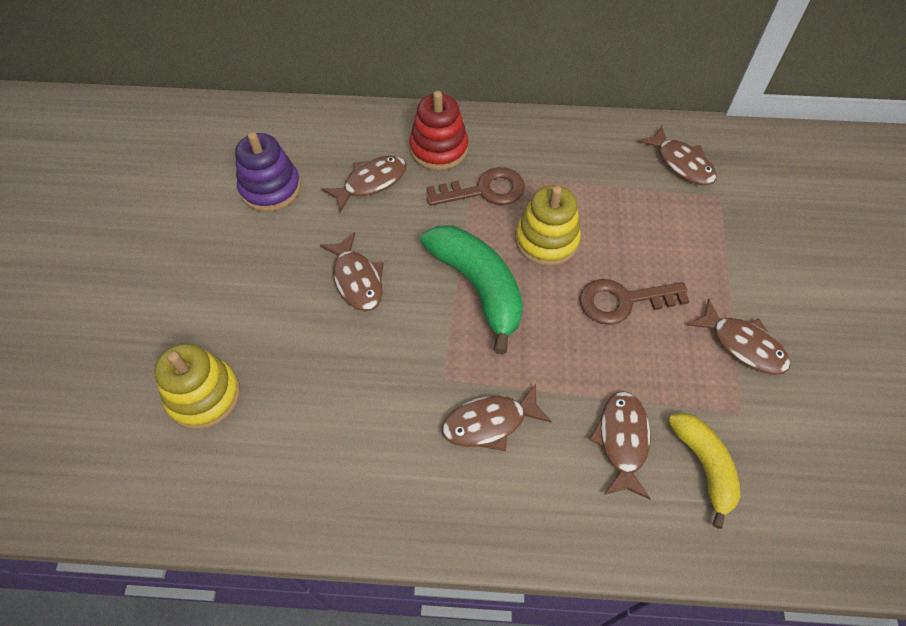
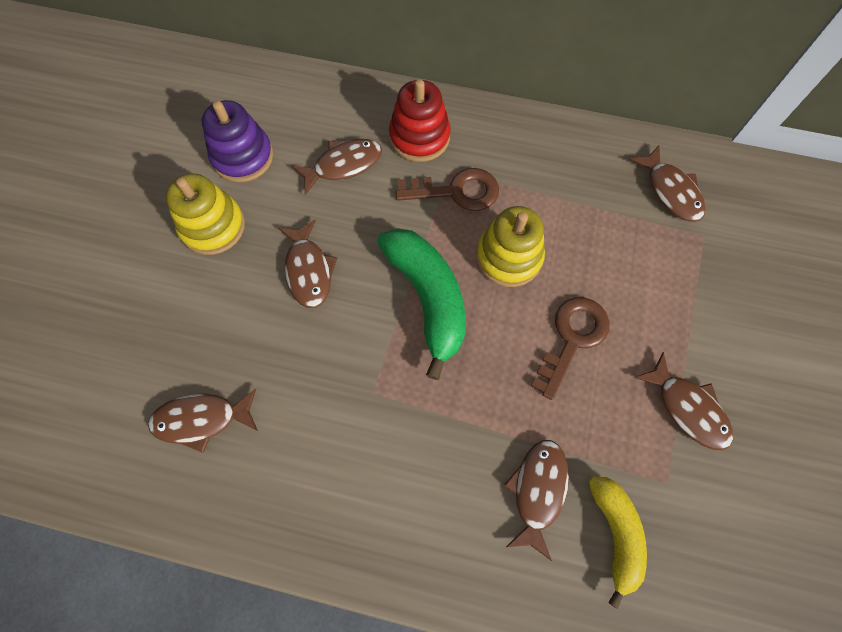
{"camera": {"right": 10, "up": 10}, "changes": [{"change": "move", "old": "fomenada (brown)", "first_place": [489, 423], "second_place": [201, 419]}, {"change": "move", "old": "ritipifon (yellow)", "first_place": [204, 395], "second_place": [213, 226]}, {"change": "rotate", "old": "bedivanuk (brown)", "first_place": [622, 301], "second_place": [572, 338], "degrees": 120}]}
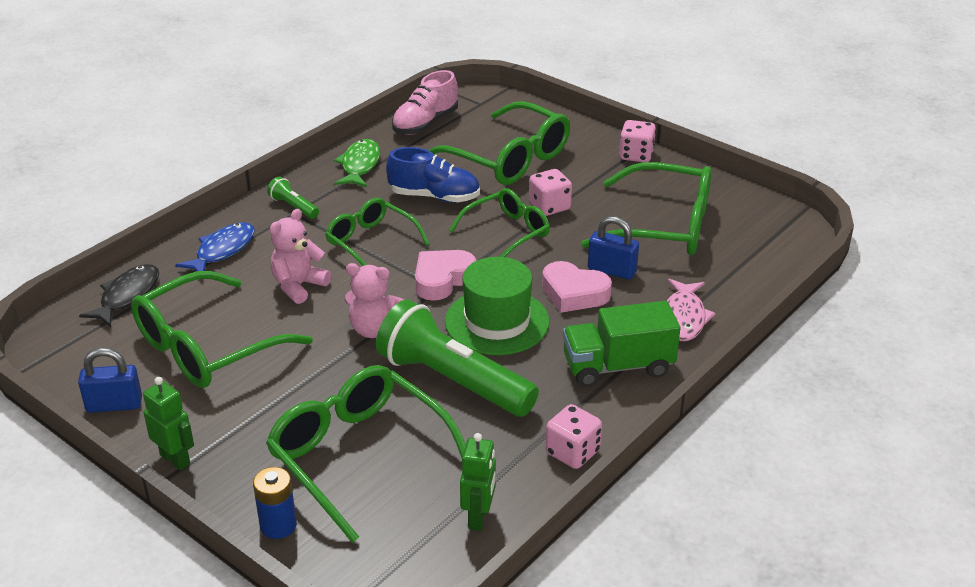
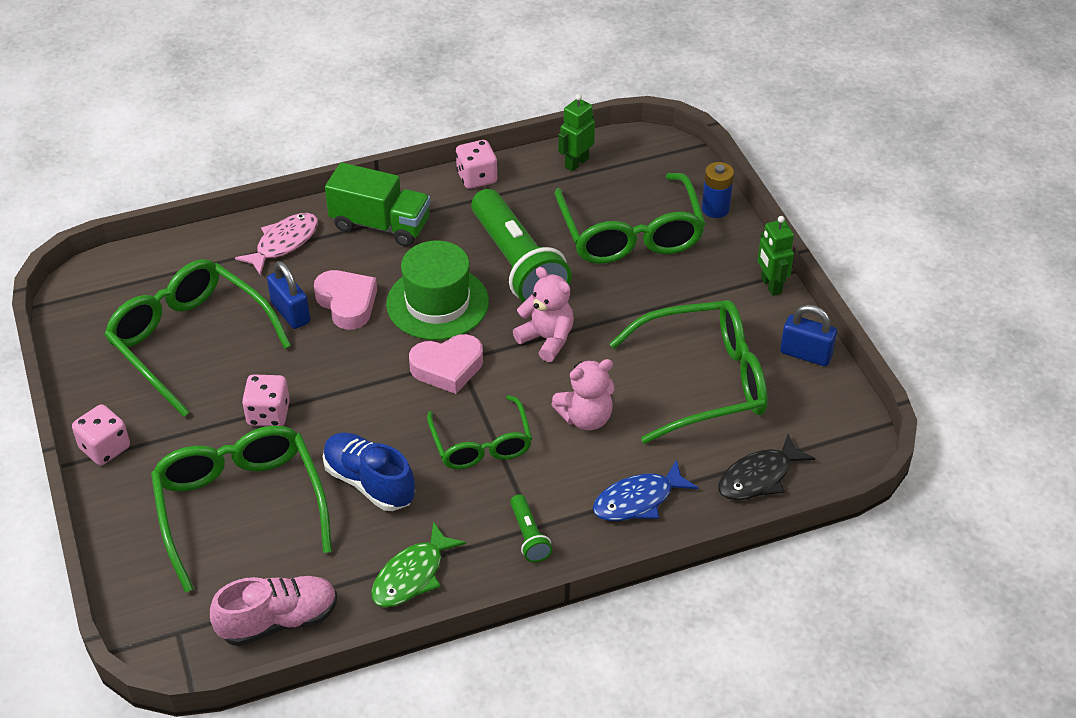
{"camera": {"right": -150, "up": 10}, "changes": [{"change": "delete", "old": "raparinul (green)", "first_place": [507, 233]}]}
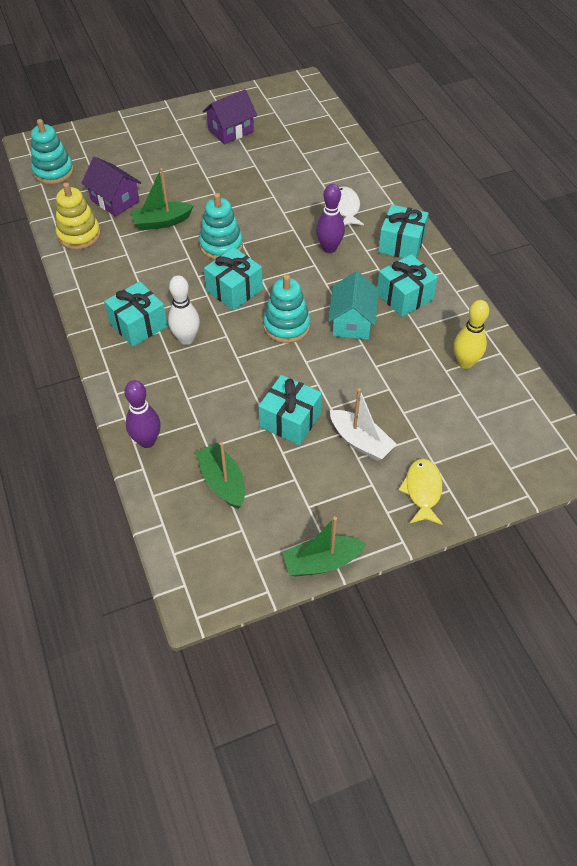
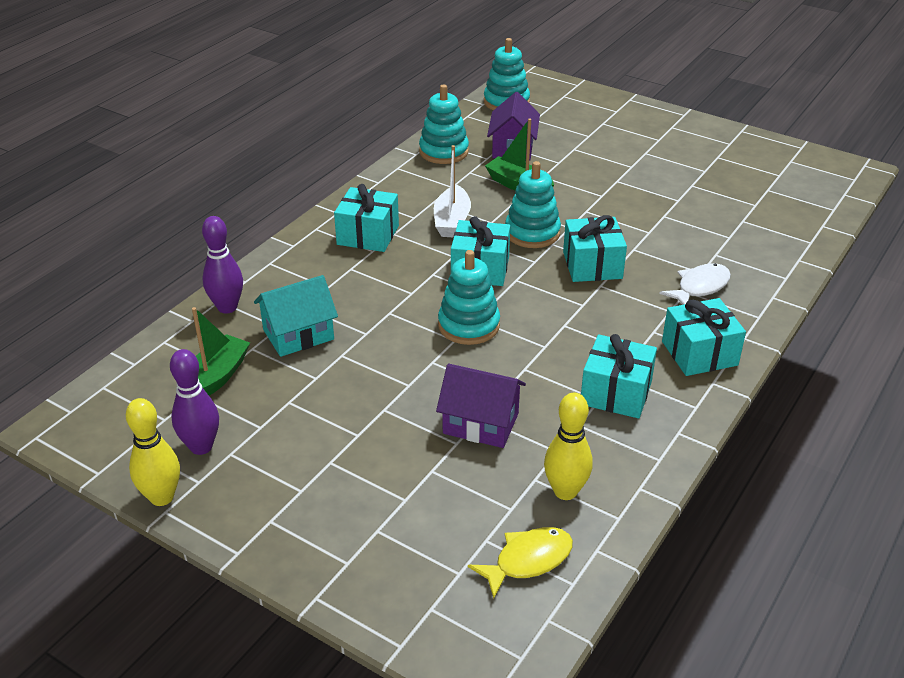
{"camera": {"right": 55, "up": -15}, "changes": [{"change": "replace", "old": "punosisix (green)", "new": "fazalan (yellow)", "first_place": [321, 562], "second_place": [162, 497]}, {"change": "move", "old": "fazalan (purple)", "first_place": [329, 248], "second_place": [201, 446]}, {"change": "move", "old": "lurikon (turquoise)", "first_place": [352, 322], "second_place": [298, 334]}, {"change": "recolor", "old": "ritipifon (yellow)", "new": "ritipifon (turquoise)", "first_place": [79, 235], "second_place": [444, 151]}, {"change": "move", "old": "punosisix (white)", "first_place": [360, 441], "second_place": [452, 221]}, {"change": "move", "old": "lurikon (purple)", "first_place": [231, 131], "second_place": [480, 423]}, {"change": "move", "old": "fomenada (yellow)", "first_place": [422, 491], "second_place": [528, 561]}, {"change": "move", "old": "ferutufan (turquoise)", "first_place": [290, 420], "second_place": [592, 265]}, {"change": "delete", "old": "fazalan (white)", "first_place": [186, 339]}]}
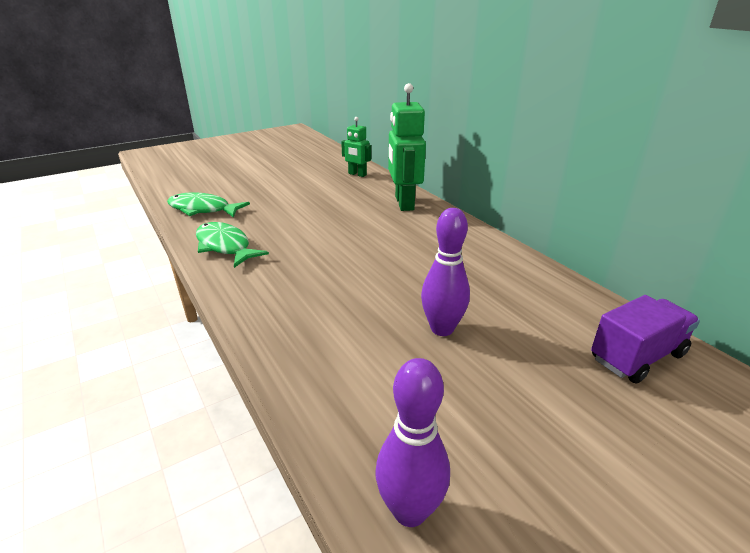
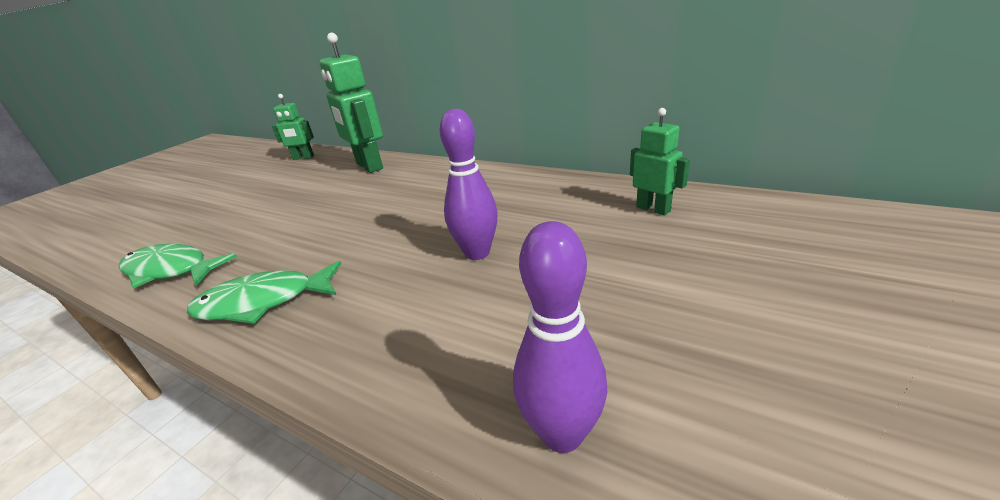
{"camera": {"right": -25, "up": 0}, "changes": [{"change": "move", "old": "fomenada (green)", "first_place": [203, 209], "second_place": [263, 302]}, {"change": "replace", "old": "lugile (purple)", "new": "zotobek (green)", "first_place": [637, 356], "second_place": [653, 209]}]}
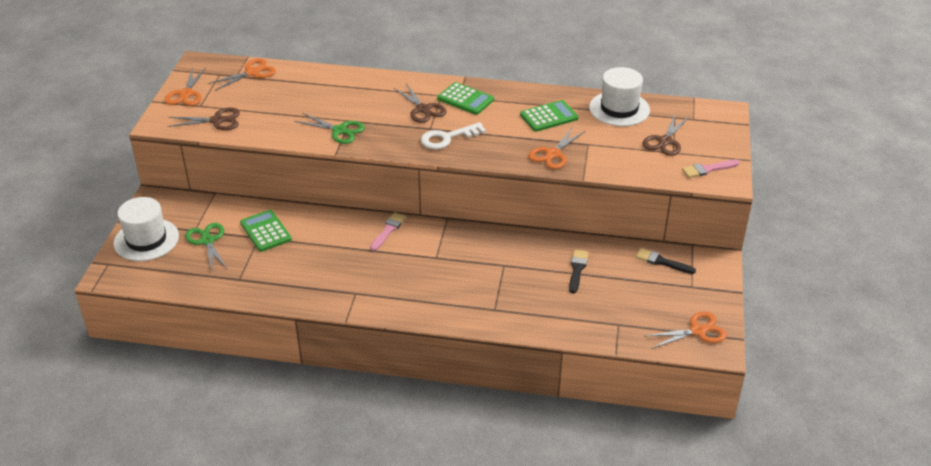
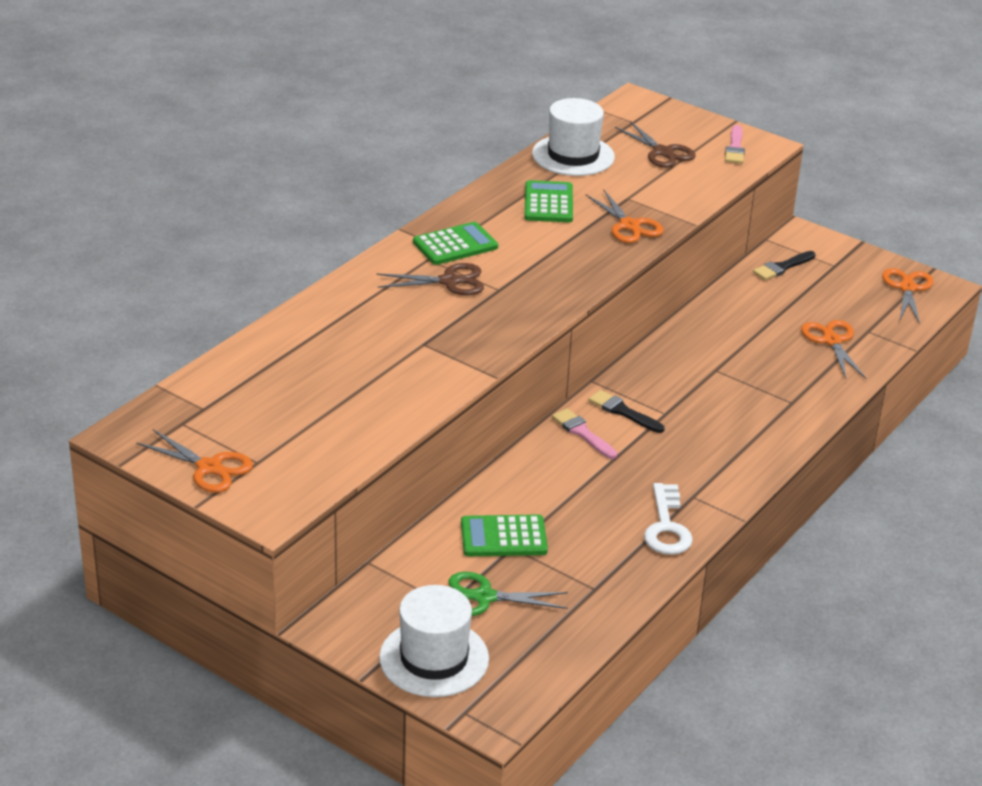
{"camera": {"right": -65, "up": -5}, "changes": [{"change": "move", "old": "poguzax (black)", "first_place": [577, 269], "second_place": [623, 411]}, {"change": "move", "old": "bedivanuk (white)", "first_place": [447, 138], "second_place": [666, 527]}, {"change": "move", "old": "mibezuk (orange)", "first_place": [252, 72], "second_place": [832, 341]}, {"change": "delete", "old": "mibezuk (brown)", "first_place": [217, 120]}, {"change": "delete", "old": "mibezuk (green)", "first_place": [339, 131]}]}
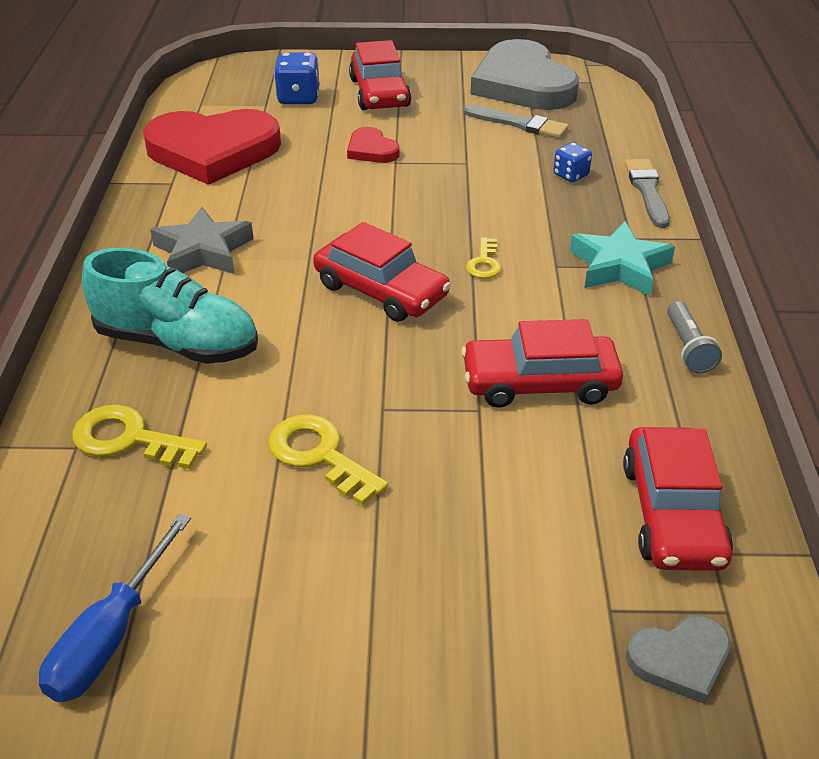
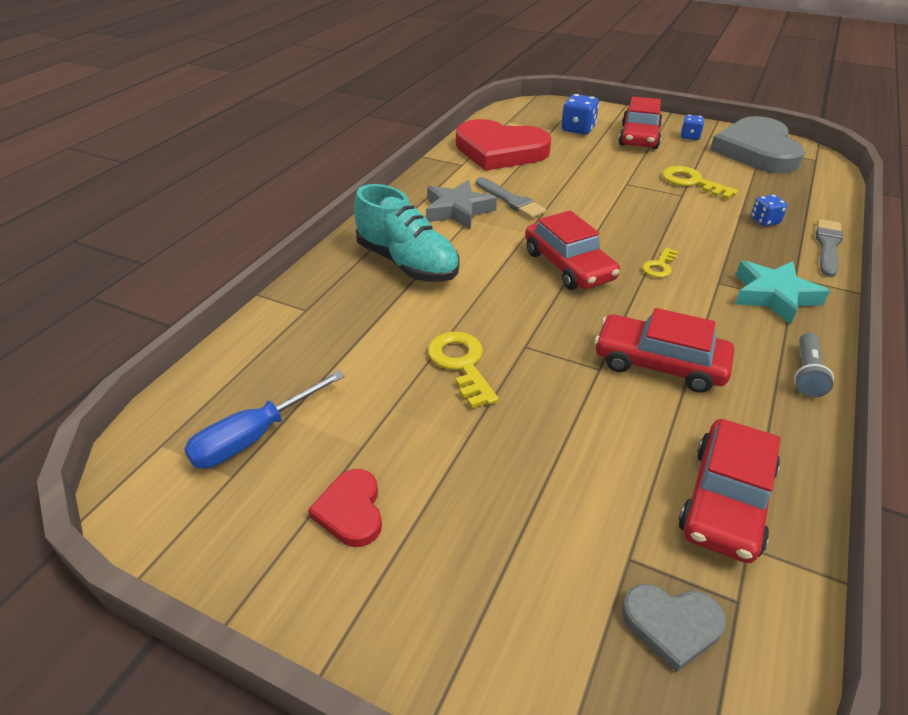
{"camera": {"right": 25, "up": 0}, "changes": [{"change": "move", "old": "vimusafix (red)", "first_place": [371, 150], "second_place": [351, 511]}, {"change": "move", "old": "poguzax (grey)", "first_place": [519, 124], "second_place": [510, 200]}, {"change": "move", "old": "bedivanuk (yellow)", "first_place": [128, 439], "second_place": [692, 182]}, {"change": "insert", "new": "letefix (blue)", "second_place": [690, 137]}]}
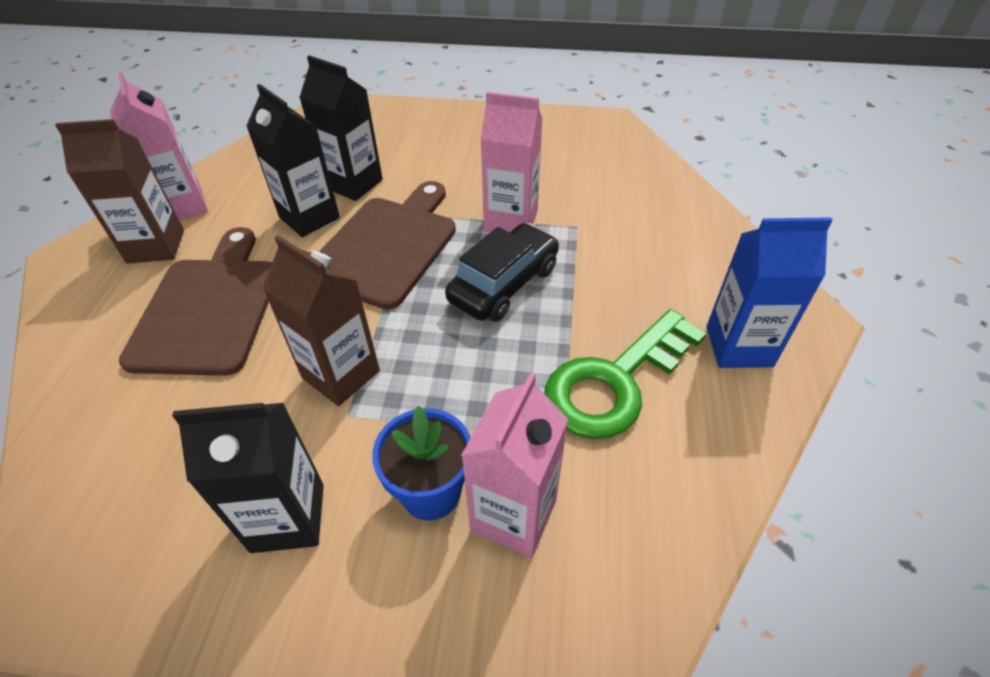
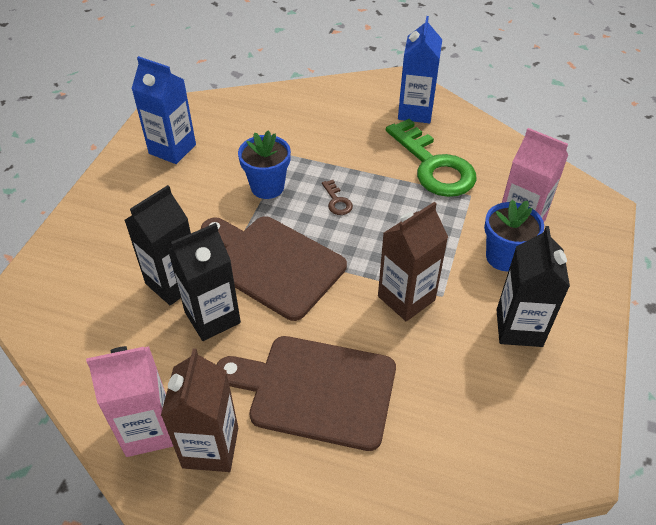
{"camera": {"right": -80, "up": 0}, "changes": [{"change": "insert", "new": "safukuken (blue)", "second_place": [172, 149]}, {"change": "replace", "old": "safukuken (pink)", "new": "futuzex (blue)", "first_place": [511, 220], "second_place": [267, 187]}, {"change": "replace", "old": "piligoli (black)", "new": "bedivanuk (brown)", "first_place": [504, 284], "second_place": [337, 201]}]}
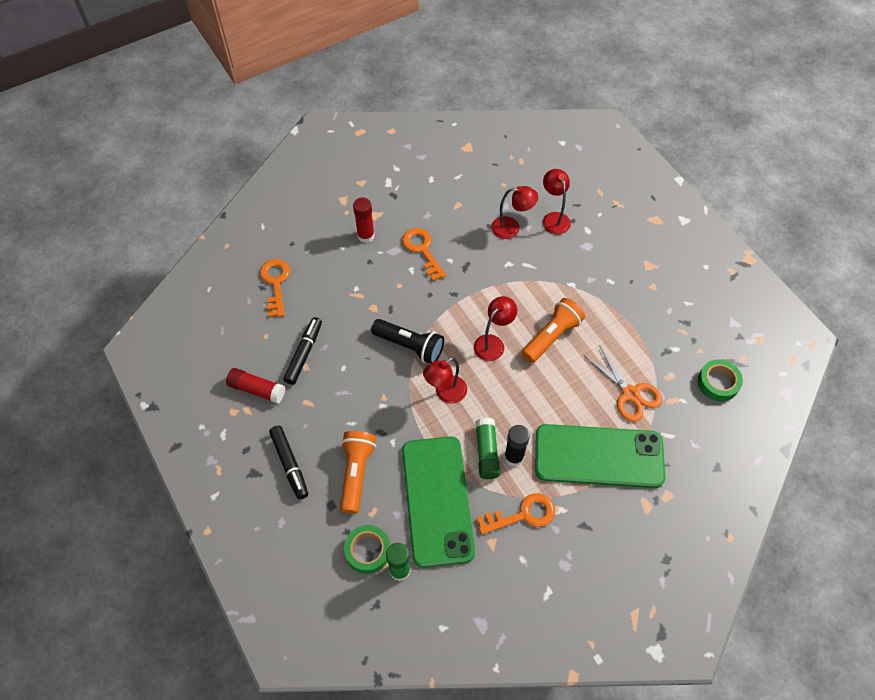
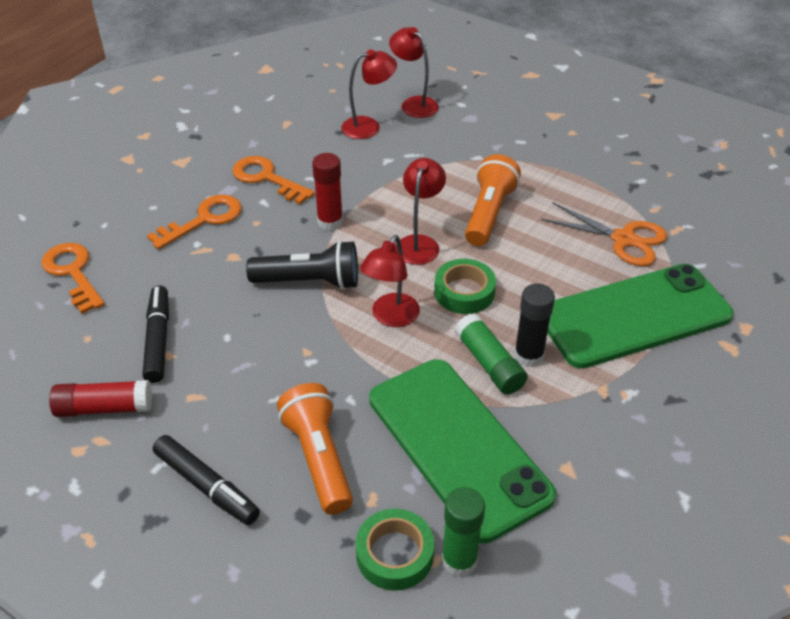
{"camera": {"right": -25, "up": -15}, "changes": [{"change": "move", "old": "bedivanuk (orange)", "first_place": [523, 515], "second_place": [204, 220]}, {"change": "move", "old": "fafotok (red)", "first_place": [366, 236], "second_place": [330, 222]}, {"change": "move", "old": "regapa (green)", "first_place": [718, 383], "second_place": [464, 292]}]}
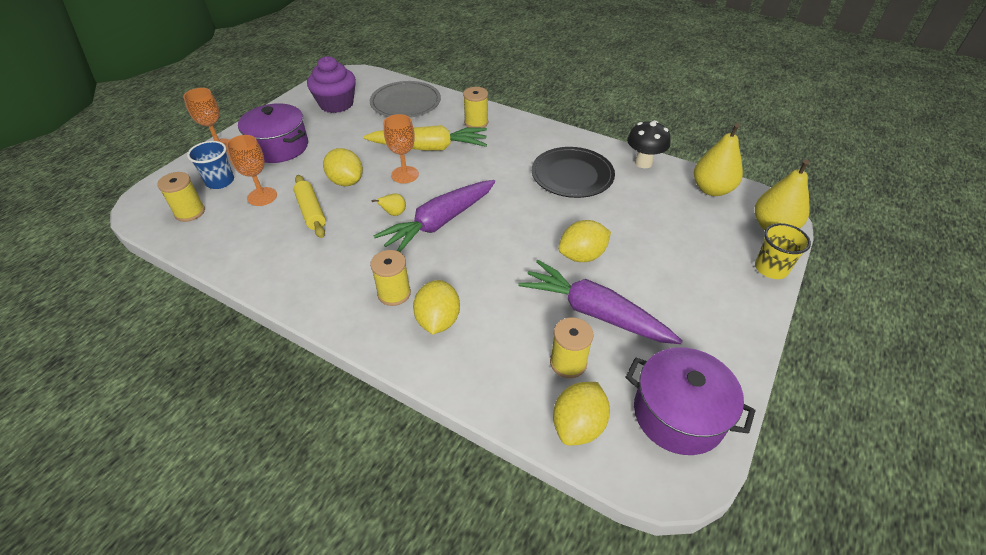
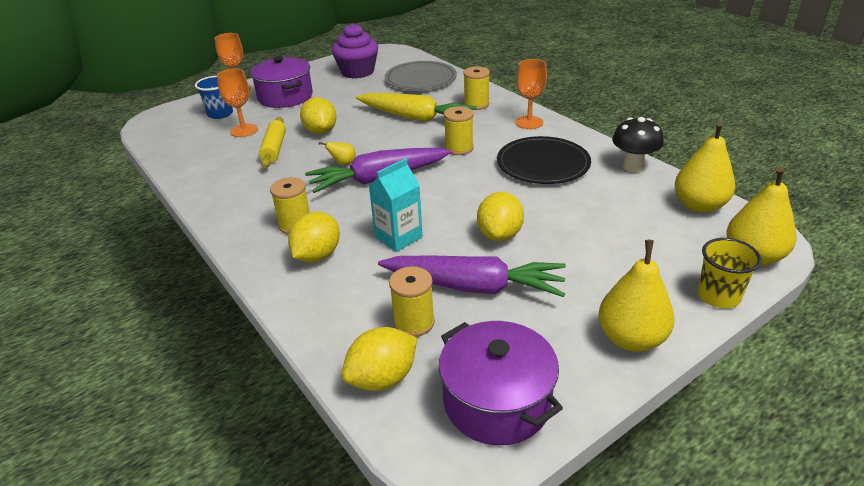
{"camera": {"right": 25, "up": -10}, "changes": [{"change": "insert", "new": "safukuken (turquoise)", "second_place": [398, 237]}, {"change": "rotate", "old": "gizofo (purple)", "first_place": [594, 312], "second_place": [474, 286], "degrees": 135}, {"change": "move", "old": "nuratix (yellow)", "first_place": [190, 212], "second_place": [459, 148]}, {"change": "rotate", "old": "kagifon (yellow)", "first_place": [582, 256], "second_place": [499, 235], "degrees": -75}, {"change": "move", "old": "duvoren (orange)", "first_place": [405, 175], "second_place": [529, 122]}, {"change": "insert", "new": "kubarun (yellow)", "second_place": [631, 339]}]}
